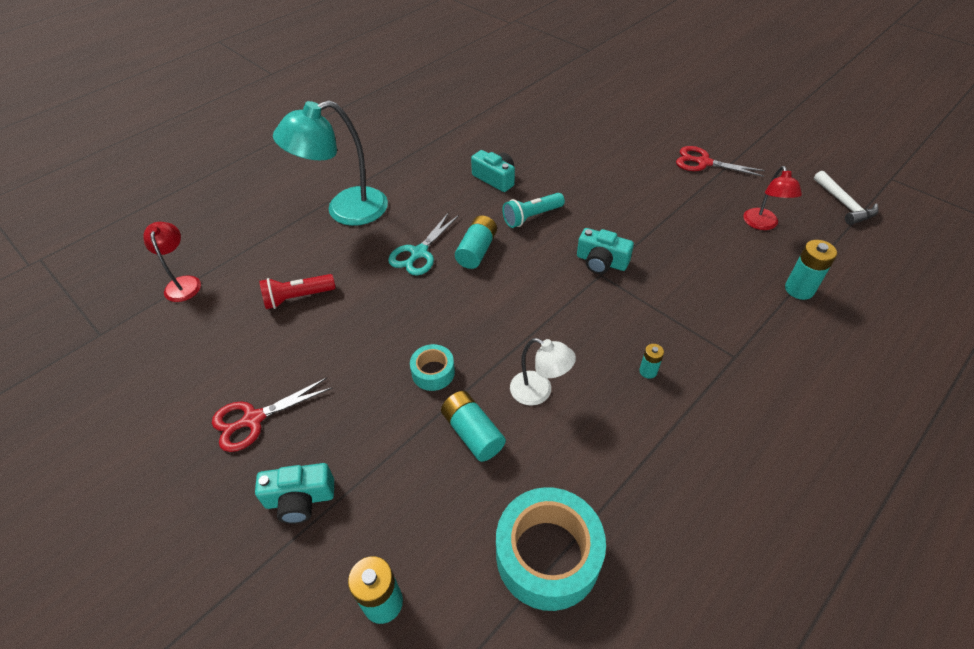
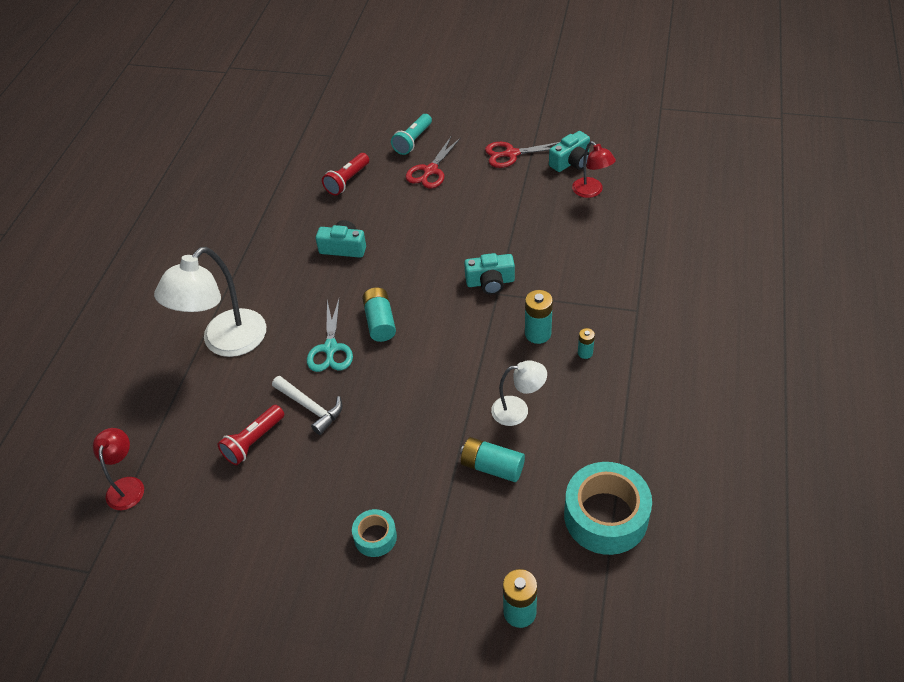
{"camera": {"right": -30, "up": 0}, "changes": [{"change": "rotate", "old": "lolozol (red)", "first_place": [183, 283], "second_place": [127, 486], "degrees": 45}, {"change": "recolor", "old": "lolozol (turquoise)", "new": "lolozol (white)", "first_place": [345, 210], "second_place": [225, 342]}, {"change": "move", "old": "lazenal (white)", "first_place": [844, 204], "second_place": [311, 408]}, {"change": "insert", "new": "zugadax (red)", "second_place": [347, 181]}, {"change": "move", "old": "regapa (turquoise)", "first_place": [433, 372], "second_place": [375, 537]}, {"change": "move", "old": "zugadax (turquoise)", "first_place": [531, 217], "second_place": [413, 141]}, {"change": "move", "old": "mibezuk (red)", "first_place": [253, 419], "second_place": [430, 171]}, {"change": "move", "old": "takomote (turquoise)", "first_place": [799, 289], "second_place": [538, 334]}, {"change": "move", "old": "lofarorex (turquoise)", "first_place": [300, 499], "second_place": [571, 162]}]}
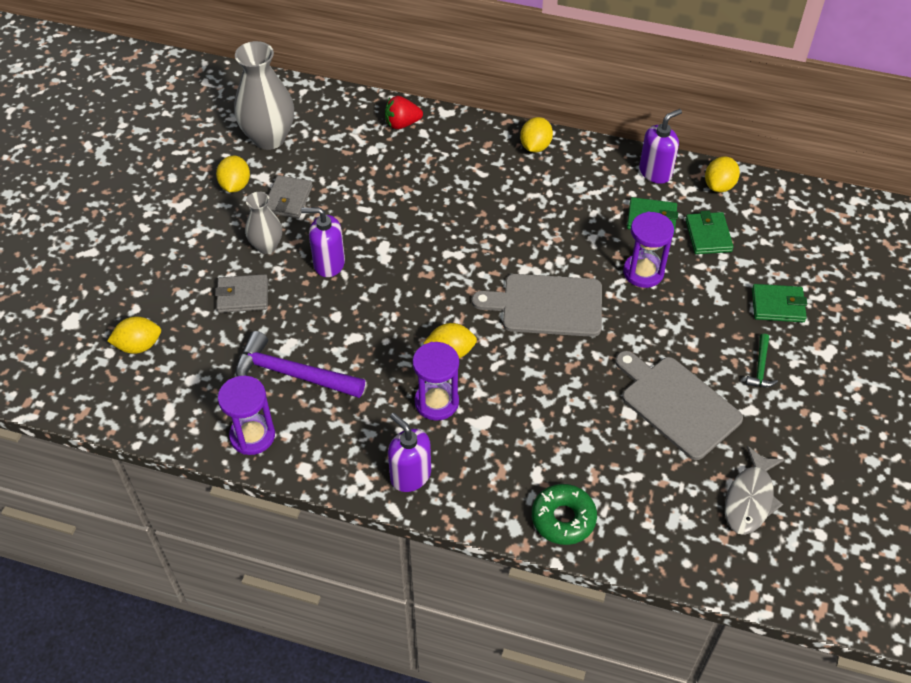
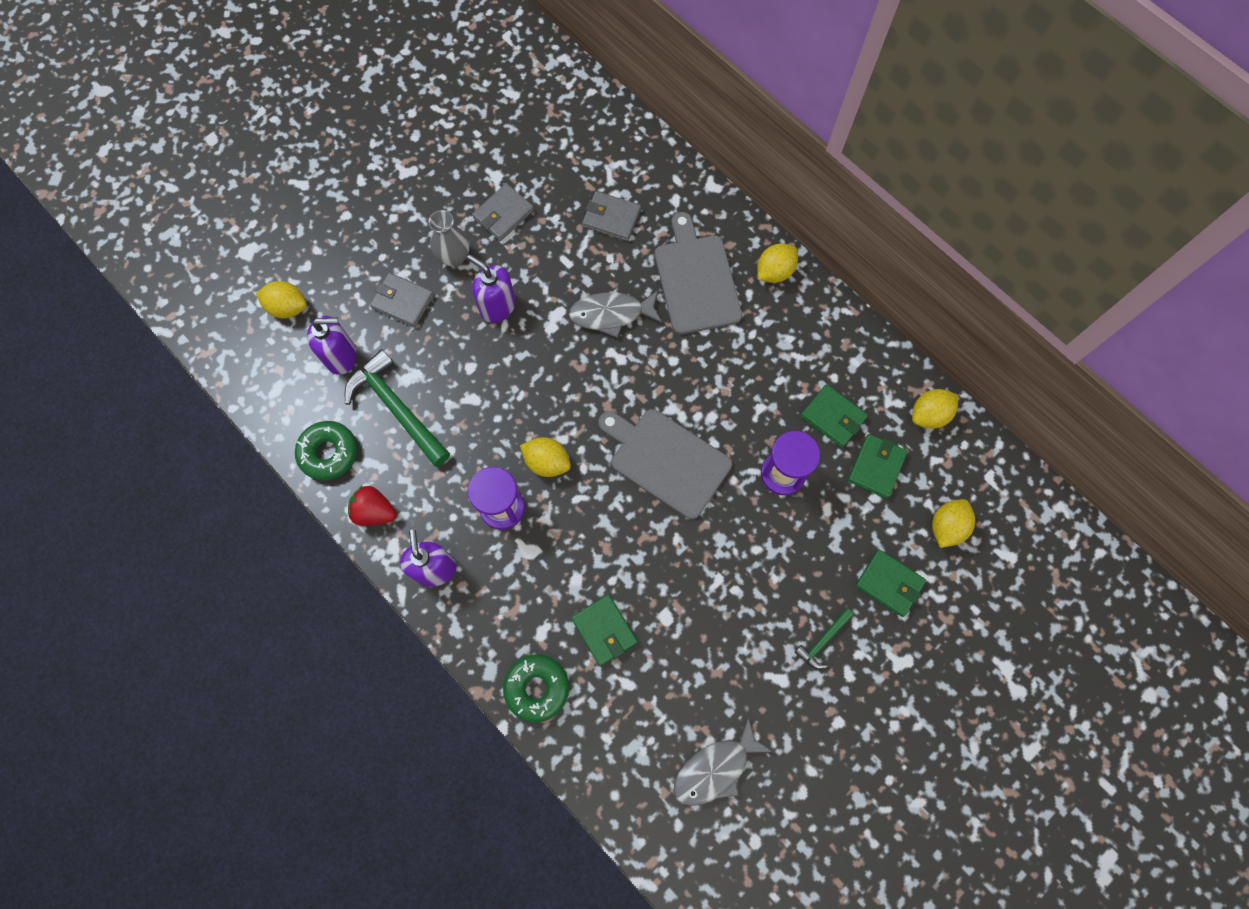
{"camera": {"right": 30, "up": 20}, "changes": [{"change": "replace", "old": "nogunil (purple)", "new": "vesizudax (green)", "first_place": [252, 436], "second_place": [329, 453]}, {"change": "move", "old": "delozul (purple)", "first_place": [655, 172], "second_place": [341, 356]}, {"change": "recolor", "old": "lazenal (purple)", "new": "lazenal (green)", "first_place": [292, 374], "second_place": [397, 408]}, {"change": "move", "old": "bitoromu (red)", "first_place": [402, 124], "second_place": [375, 511]}, {"change": "insert", "new": "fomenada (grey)", "second_place": [611, 314]}, {"change": "insert", "new": "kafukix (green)", "second_place": [604, 630]}, {"change": "insert", "new": "kafukix (grey)", "second_place": [611, 218]}, {"change": "move", "old": "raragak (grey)", "first_place": [677, 404], "second_place": [696, 280]}, {"change": "move", "old": "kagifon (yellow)", "first_place": [235, 185], "second_place": [946, 527]}, {"change": "delete", "old": "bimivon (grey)", "first_place": [269, 138]}]}
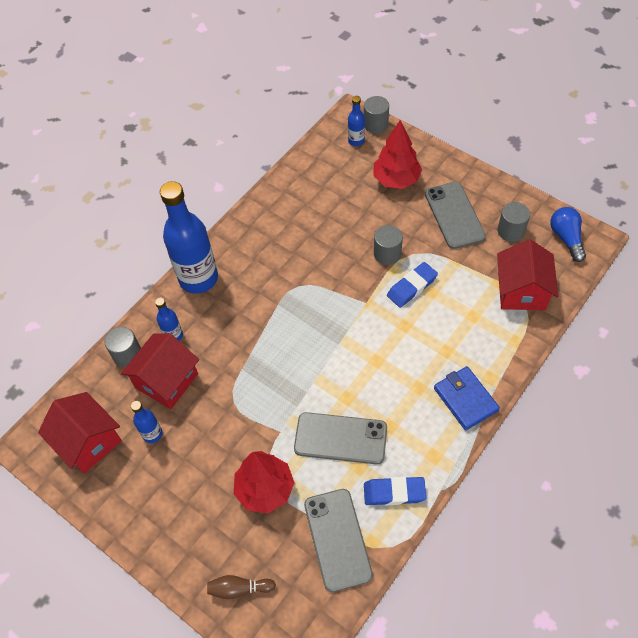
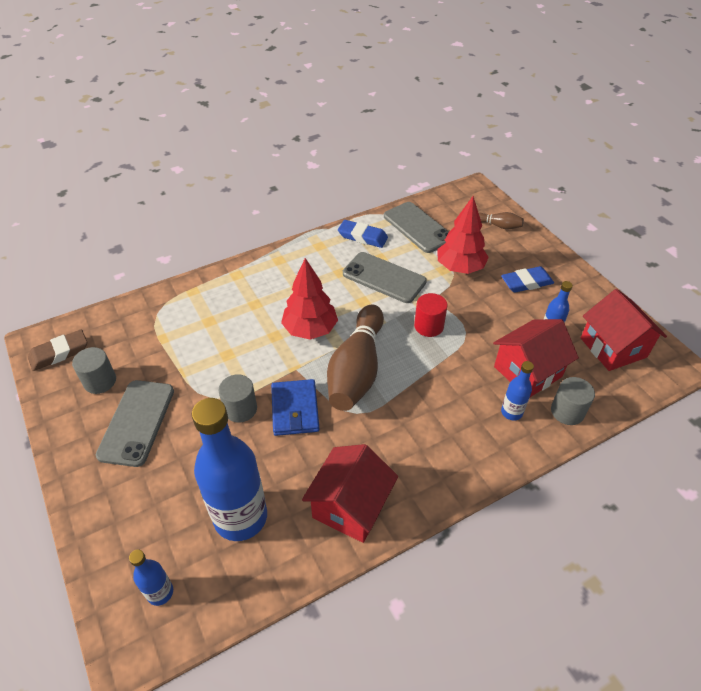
{"camera": {"right": -160, "up": -10}, "changes": [{"change": "replace", "old": "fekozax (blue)", "new": "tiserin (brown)", "first_place": [566, 238], "second_place": [59, 353]}, {"change": "move", "old": "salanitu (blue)", "first_place": [198, 278], "second_place": [240, 517]}, {"change": "move", "old": "kafukix (blue)", "first_place": [465, 399], "second_place": [295, 409]}, {"change": "move", "old": "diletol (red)", "first_place": [396, 179], "second_place": [310, 330]}, {"change": "move", "old": "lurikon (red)", "first_place": [521, 291], "second_place": [350, 506]}, {"change": "insert", "new": "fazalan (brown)", "second_place": [356, 370]}, {"change": "rotate", "old": "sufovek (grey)", "first_place": [337, 539], "second_place": [417, 227], "degrees": -45}, {"change": "insert", "new": "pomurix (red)", "second_place": [429, 326]}, {"change": "move", "old": "tiserin (blue)", "first_place": [412, 287], "second_place": [526, 282]}, {"change": "delete", "old": "pomurix (grey)", "first_place": [375, 124]}]}
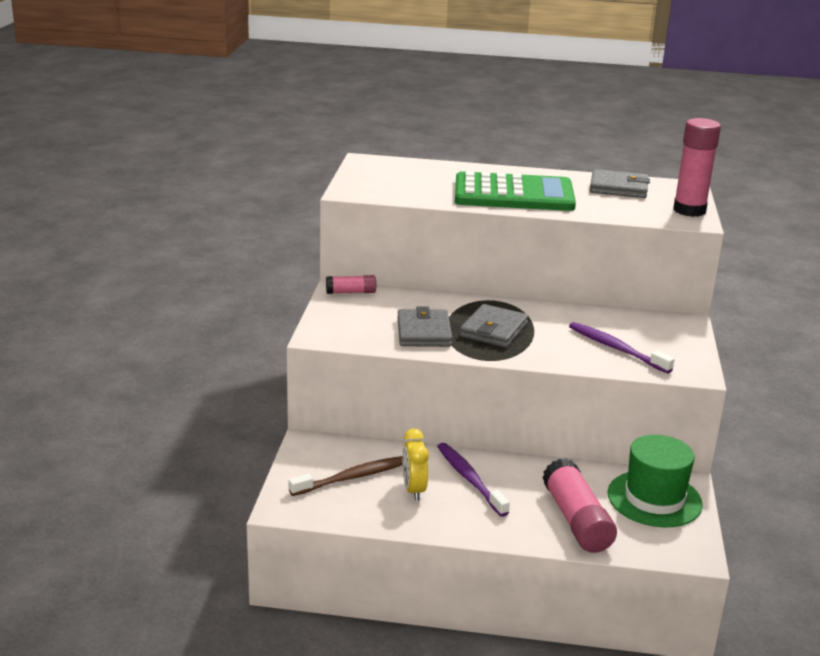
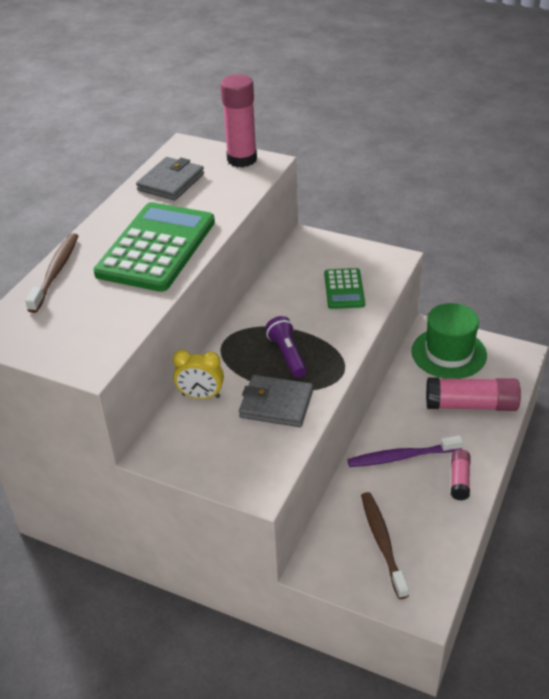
{"camera": {"right": -70, "up": 15}, "changes": [{"change": "insert", "new": "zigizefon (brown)", "second_place": [55, 272]}, {"change": "move", "old": "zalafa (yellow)", "first_place": [413, 490], "second_place": [201, 396]}, {"change": "replace", "old": "kafukix (grey)", "new": "zugadax (purple)", "first_place": [494, 330], "second_place": [287, 354]}, {"change": "replace", "old": "zigizefon (purple)", "new": "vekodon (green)", "first_place": [616, 348], "second_place": [344, 289]}, {"change": "move", "old": "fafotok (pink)", "first_place": [351, 292], "second_place": [459, 480]}]}
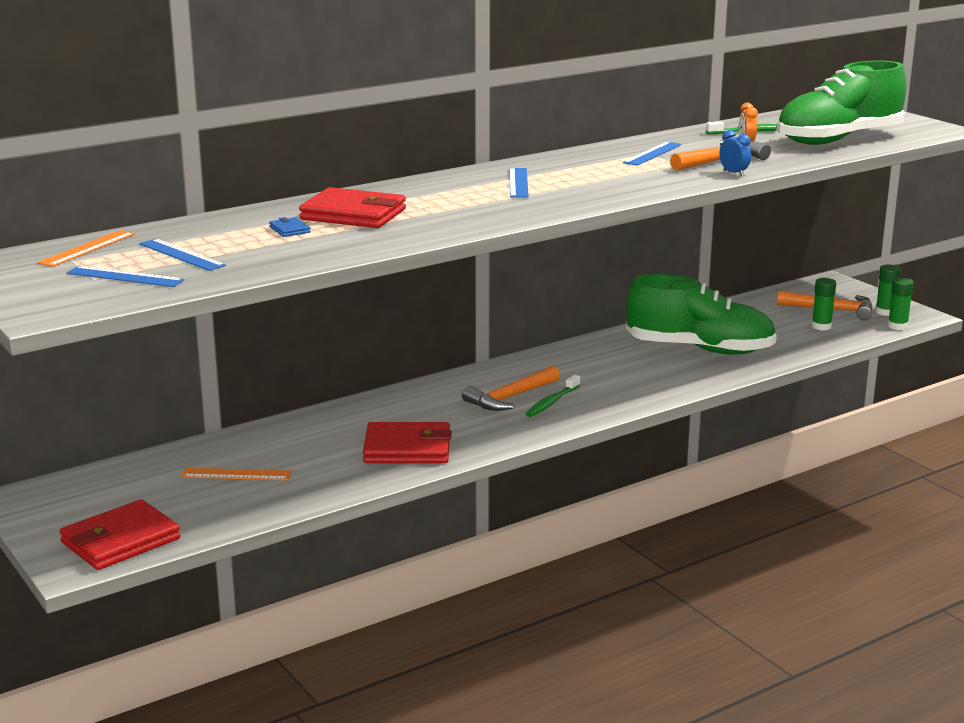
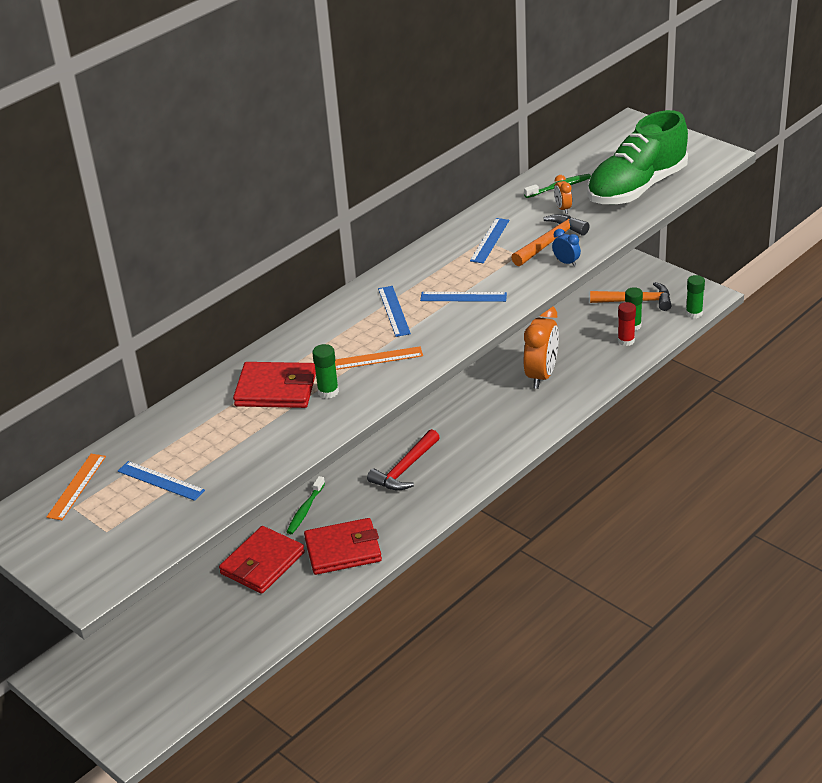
{"camera": {"right": -10, "up": 15}, "changes": [{"change": "move", "old": "kafukix (red)", "first_place": [120, 541], "second_place": [262, 563]}, {"change": "move", "old": "zigizefon (green)", "first_place": [552, 402], "second_place": [305, 510]}, {"change": "move", "old": "fafotok (green)", "first_place": [885, 312], "second_place": [328, 392]}, {"change": "move", "old": "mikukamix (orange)", "first_place": [236, 474], "second_place": [377, 358]}, {"change": "recolor", "old": "lazenal (orange)", "new": "lazenal (red)", "first_place": [510, 397], "second_place": [405, 469]}, {"change": "move", "old": "mikukamix (blue)", "first_place": [125, 277], "second_place": [463, 297]}, {"change": "replace", "old": "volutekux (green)", "new": "zalafa (orange)", "first_place": [700, 349], "second_place": [541, 375]}, {"change": "insert", "new": "fafotok (red)", "second_place": [626, 341]}, {"change": "delete", "old": "kafukix (blue)", "first_place": [289, 230]}]}
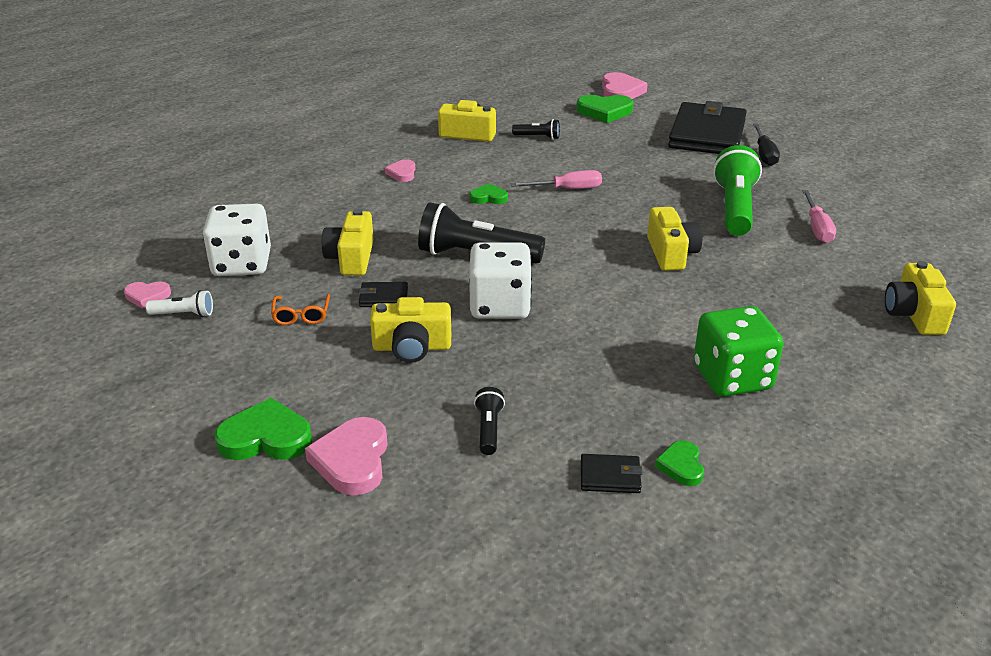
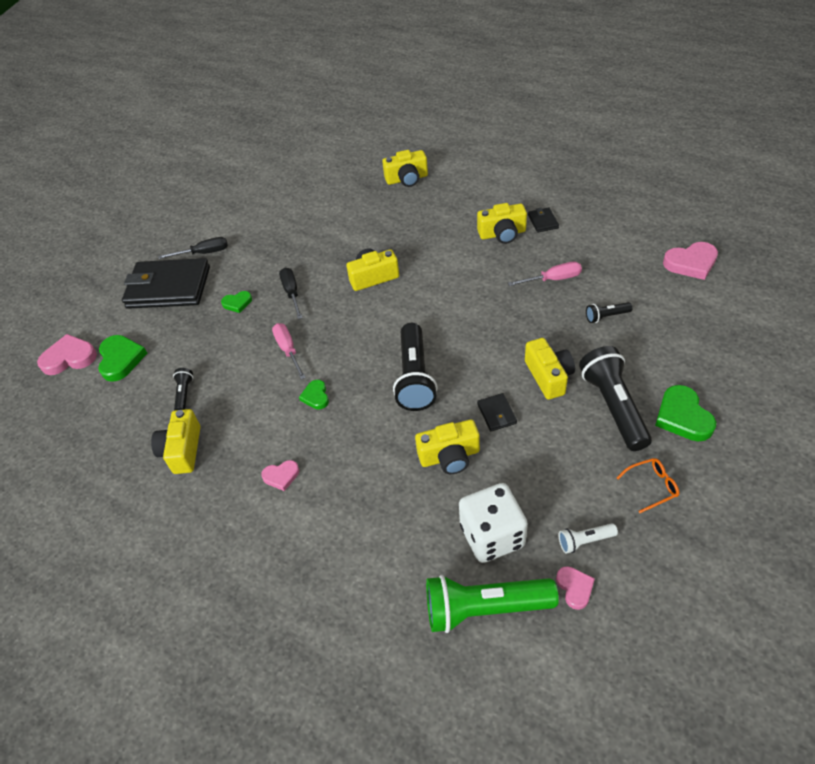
{"camera": {"right": -100, "up": 15}, "changes": [{"change": "move", "old": "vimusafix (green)", "first_place": [681, 466], "second_place": [237, 303]}, {"change": "insert", "new": "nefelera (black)", "second_place": [292, 293]}, {"change": "move", "old": "zugadax (green)", "first_place": [734, 208], "second_place": [484, 609]}, {"change": "replace", "old": "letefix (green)", "new": "lofarorex (yellow)", "first_place": [732, 378], "second_place": [502, 234]}, {"change": "move", "old": "nefelera (pink)", "first_place": [817, 228], "second_place": [553, 279]}, {"change": "move", "old": "kafukix (black)", "first_place": [610, 476], "second_place": [543, 221]}, {"change": "rotate", "old": "zugadax (white)", "first_place": [184, 314], "second_place": [584, 541], "degrees": -90}, {"change": "insert", "new": "zugadax (black)", "second_place": [613, 406]}, {"change": "move", "old": "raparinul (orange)", "first_place": [301, 315], "second_place": [651, 486]}, {"change": "move", "old": "vimusafix (pink)", "first_place": [352, 460], "second_place": [691, 263]}, {"change": "delete", "old": "letefix (white)", "first_place": [500, 306]}]}
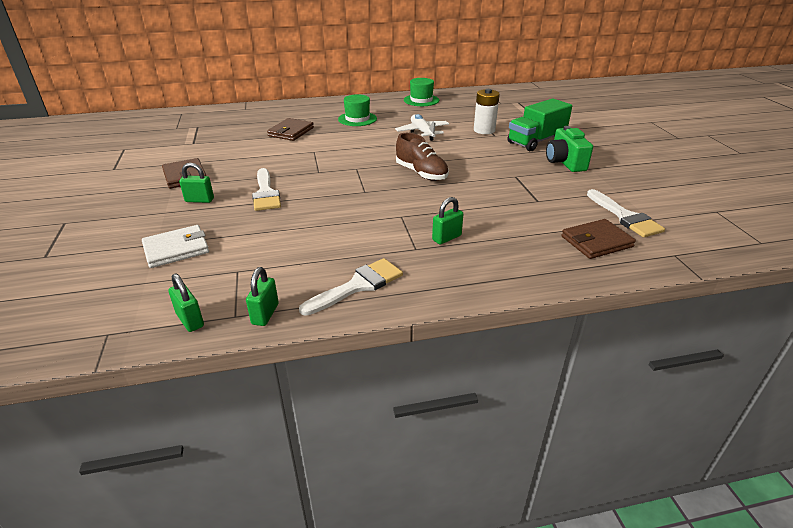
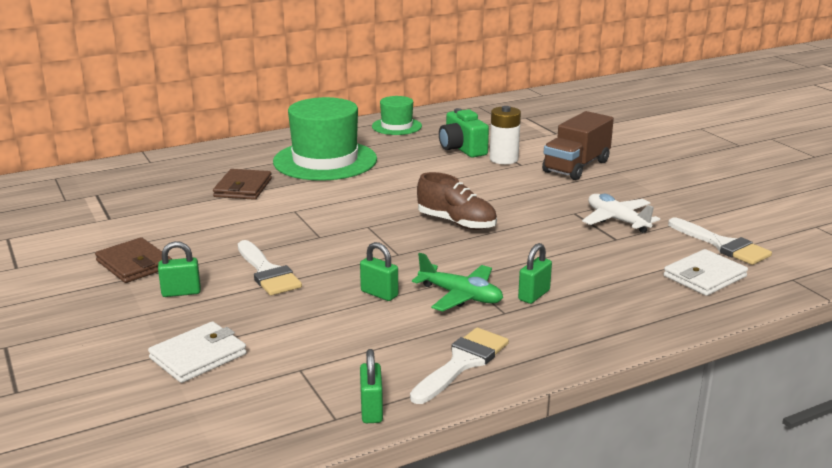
{"camera": {"right": -15, "up": -10}, "changes": [{"change": "resize", "old": "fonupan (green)", "first_place": [357, 119], "second_place": [325, 160], "factor": 1.88}, {"change": "move", "old": "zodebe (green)", "first_place": [190, 320], "second_place": [379, 294]}, {"change": "insert", "new": "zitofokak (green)", "second_place": [460, 296]}, {"change": "move", "old": "lofarorex (green)", "first_place": [565, 162], "second_place": [462, 149]}, {"change": "recolor", "old": "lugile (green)", "new": "lugile (brown)", "first_place": [536, 141], "second_place": [576, 167]}, {"change": "move", "old": "zitofokak (white)", "first_place": [422, 132], "second_place": [617, 220]}, {"change": "recolor", "old": "kafukix (brown)", "new": "kafukix (white)", "first_place": [596, 242], "second_place": [704, 276]}]}
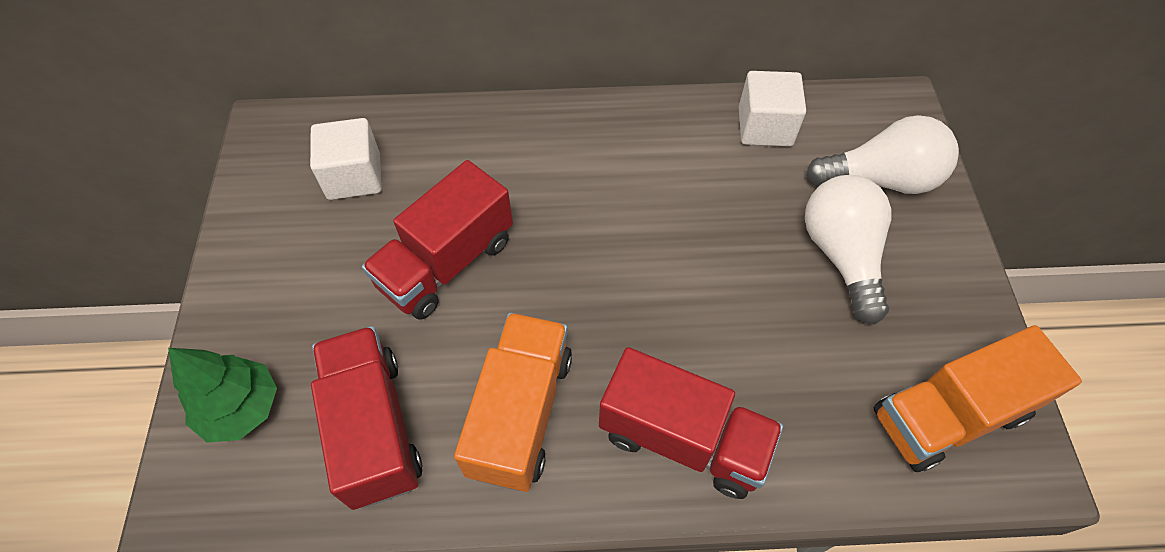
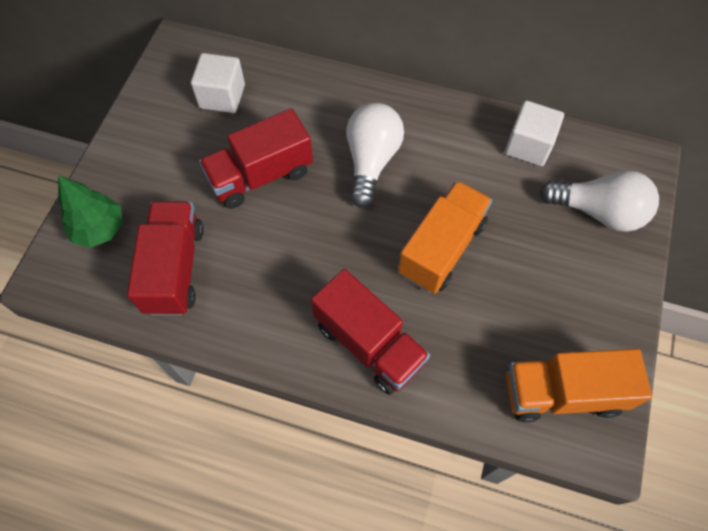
{"camera": {"right": 20, "up": 5}, "changes": [{"change": "move", "old": "fekozax (white)", "first_place": [841, 255], "second_place": [371, 161]}, {"change": "move", "old": "lugile (orange)", "first_place": [520, 413], "second_place": [441, 248]}]}
